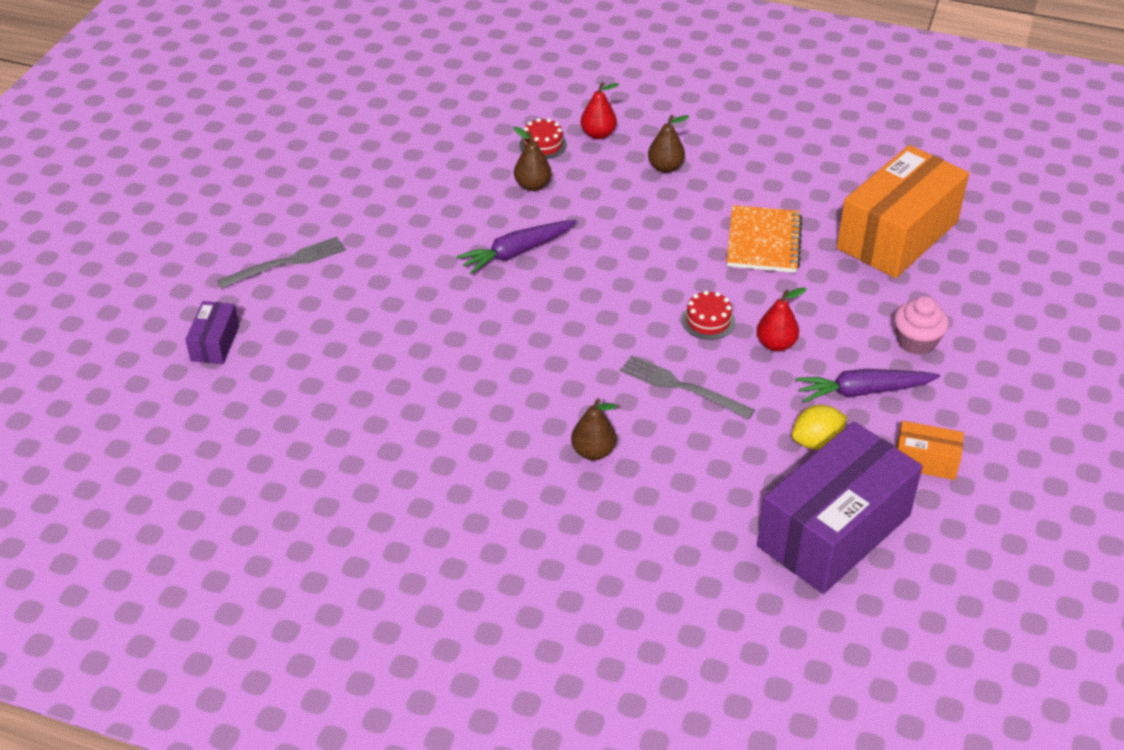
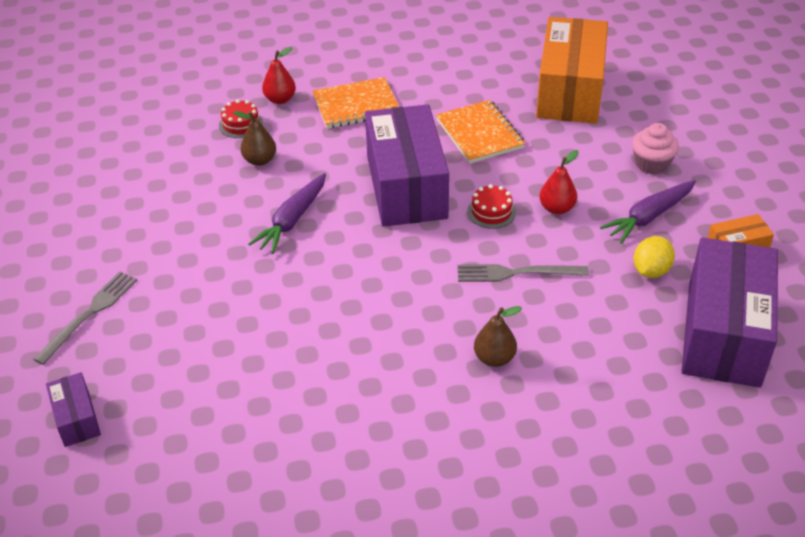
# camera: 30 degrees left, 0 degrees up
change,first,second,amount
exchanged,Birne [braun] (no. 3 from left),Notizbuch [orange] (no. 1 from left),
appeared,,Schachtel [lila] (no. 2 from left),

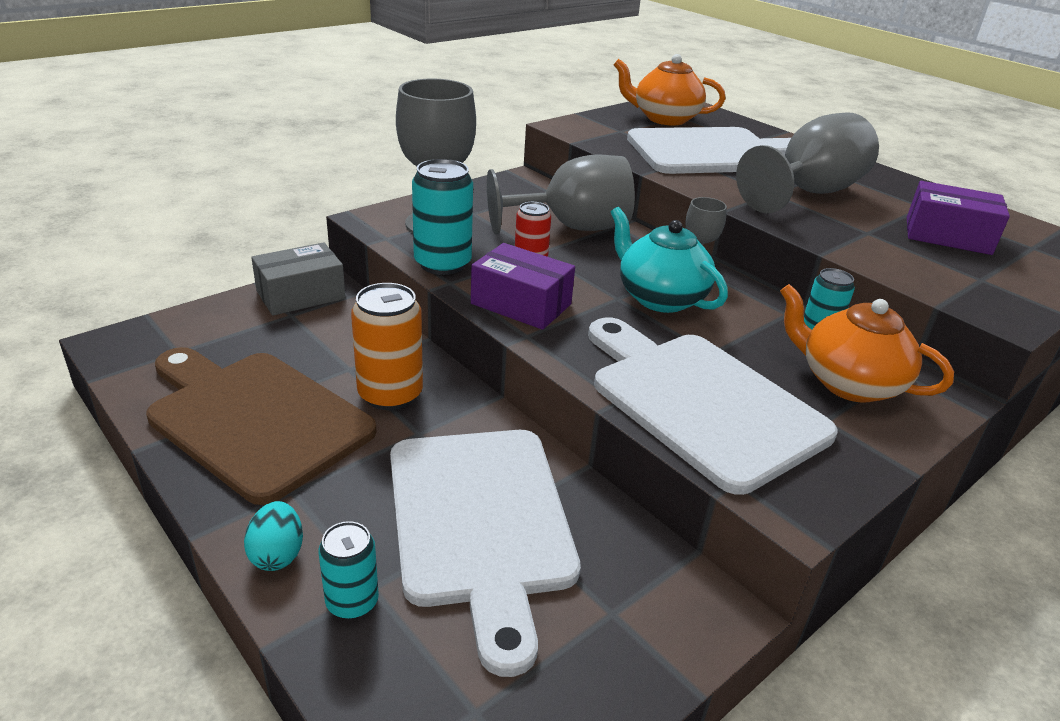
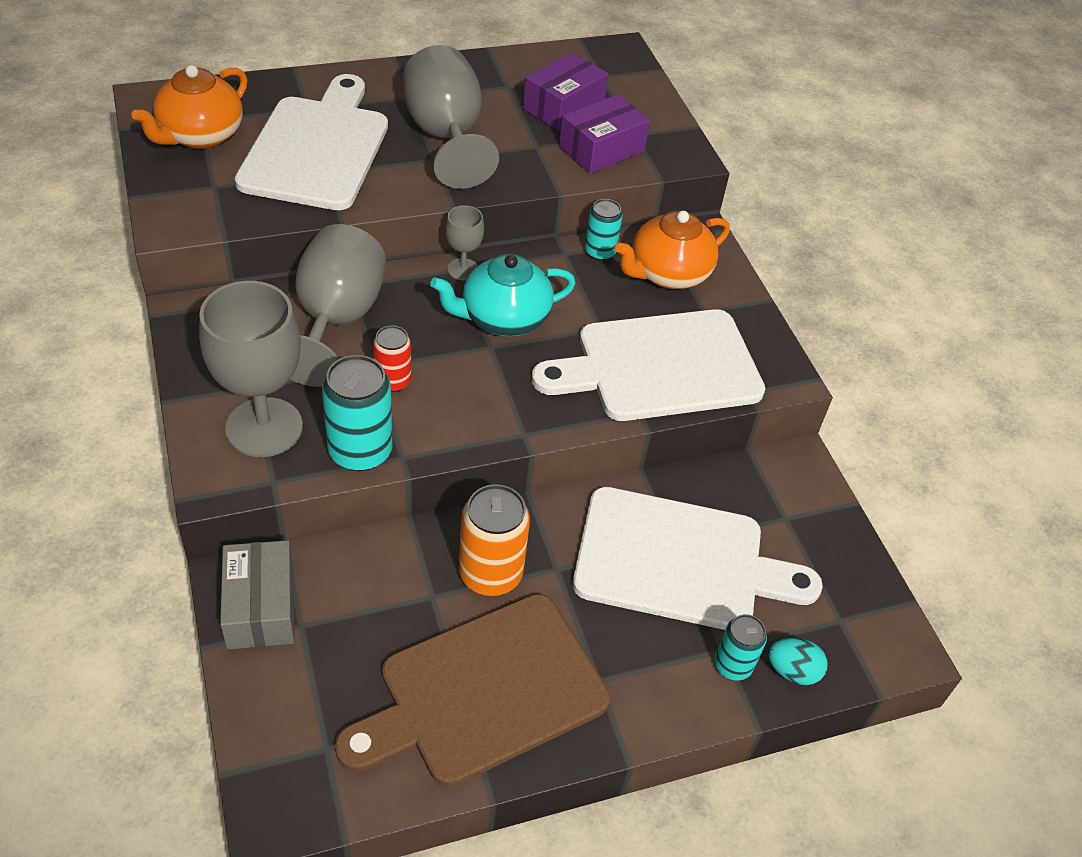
# camera: 70 degrees left, 15 degrees up
change,first,second,amount
relocated,Schachtel [lila] (no. 1 from left in the first image),Schachtel [lila] (no. 2 from left),
relocated,Ei [türkis],,

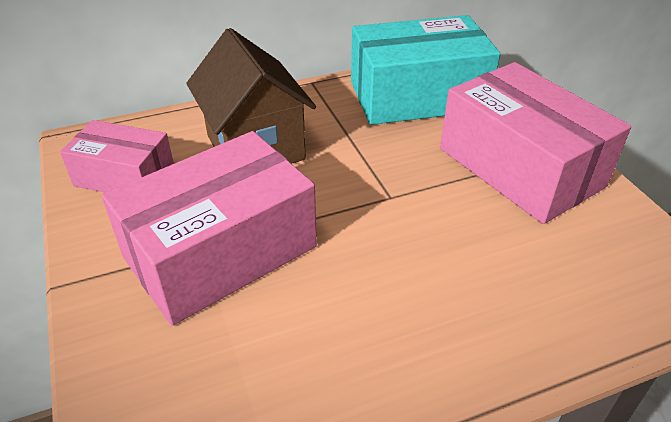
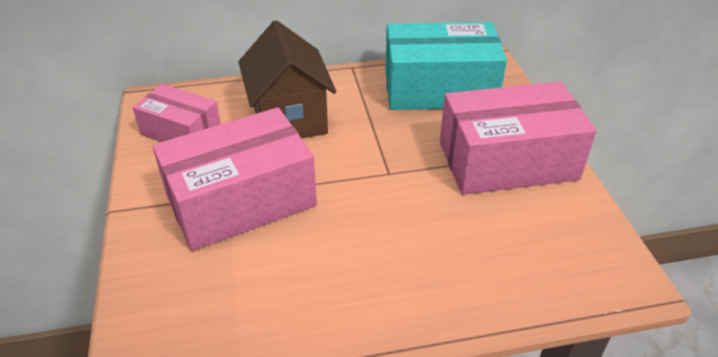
# camera: 10 degrees right, 0 degrees up
change,first,second,amount
spun,Schachtel [rosa] (no. 3 from left),,75 degrees counterclockwise

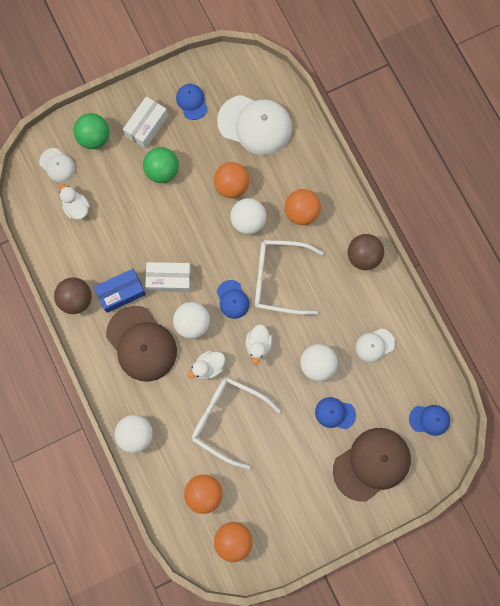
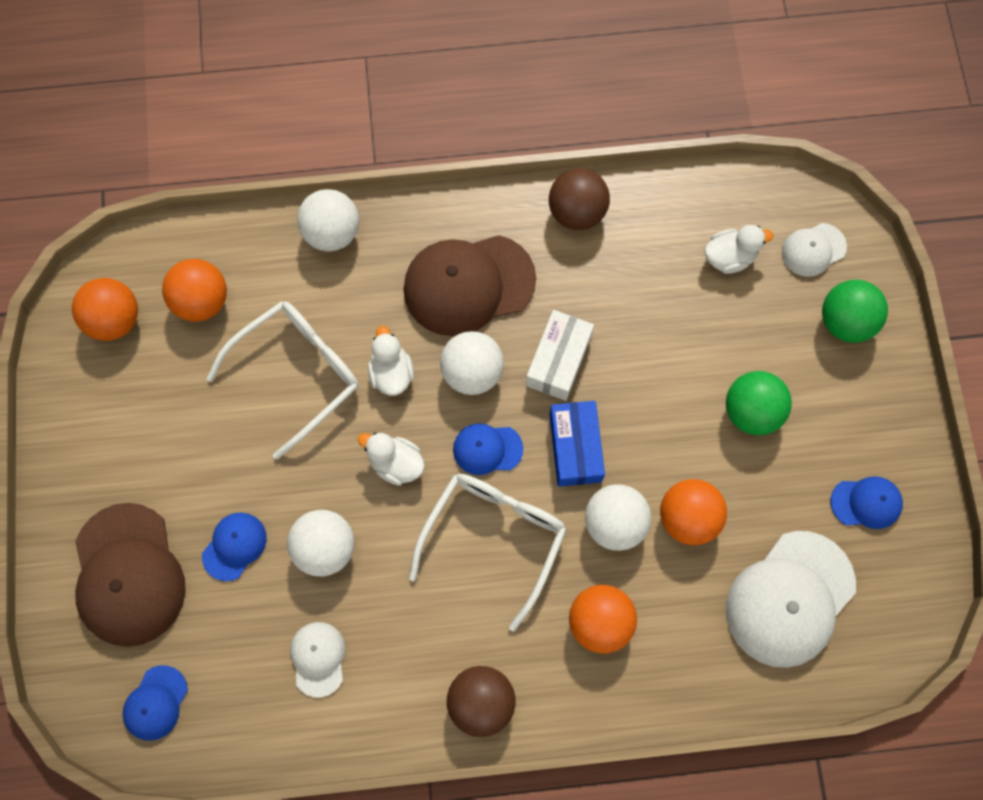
# camera: 110 degrees right, 5 degrees down
change,first,second,amount
relocated,Schachtel [blau],,
missing,Schachtel [weiß] (no. 1 from left),,

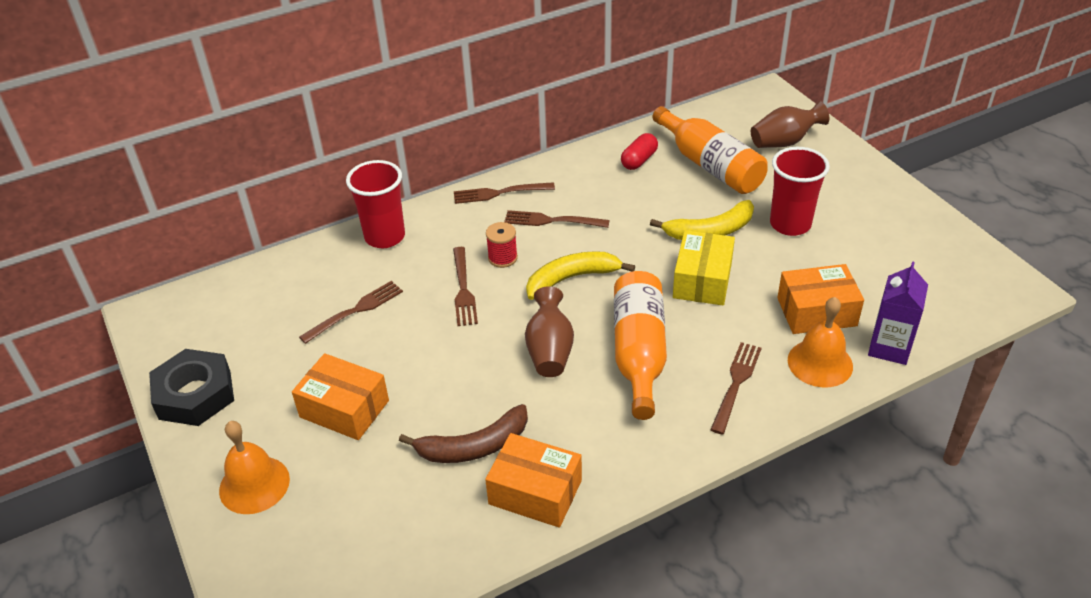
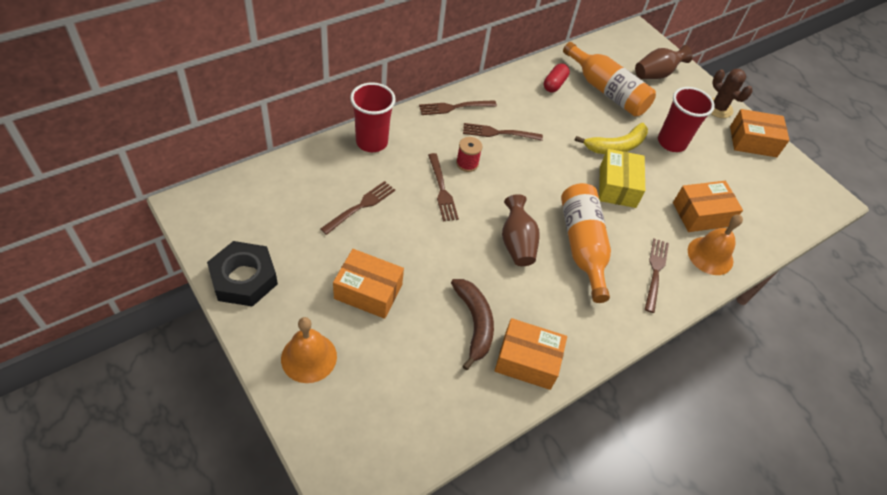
# camera: 15 degrees left, 10 degrees up
change,first,second,amount
spun,Banane [braun],,75 degrees counterclockwise
appeared,,Kaktus [braun],
appeared,,Schachtel [orange] (no. 4 from left),
missing,Banane [gelb] (no. 1 from left),,
missing,Getränkekarton [lila],,

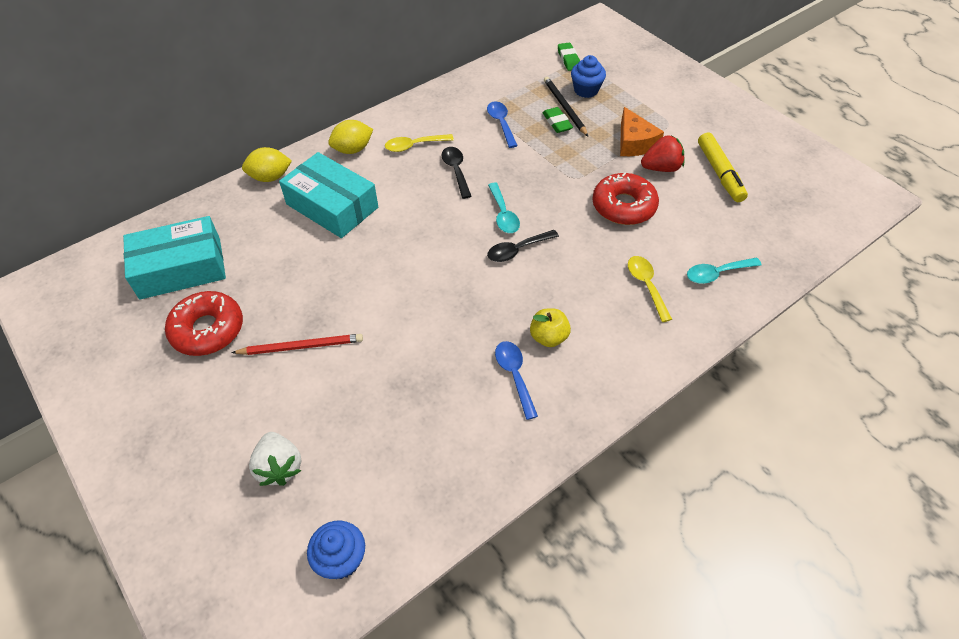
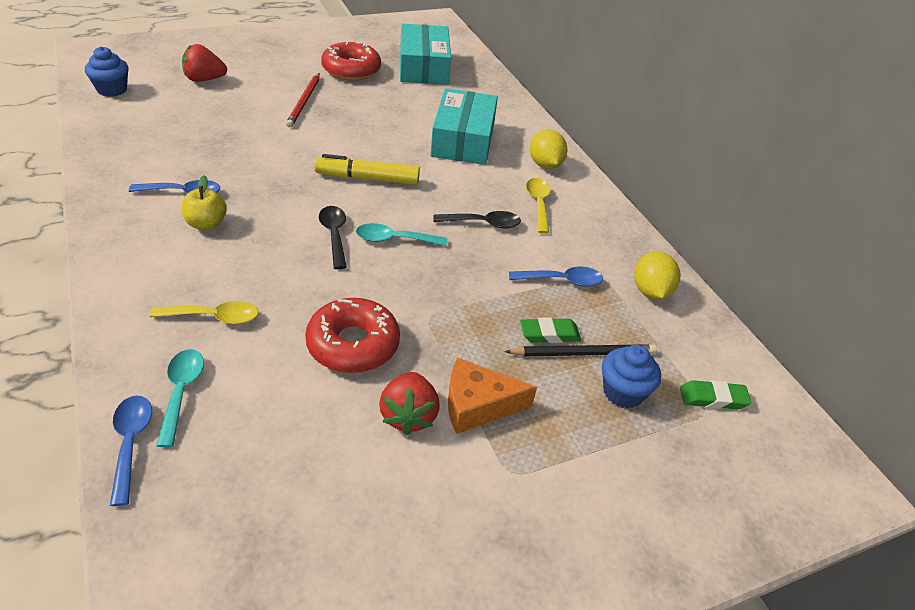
# camera: 100 degrees right, 10 degrees down
change,first,second,amount
appeared,,Löffel [blau] (no. 1 from left),
colour,Erdbeere [weiß],Erdbeere [rot] (no. 1 from left),
relocated,Filzstift [gelb],,
spun,Schachtel [türkis] (no. 2 from left),,45 degrees counterclockwise
relocated,Zitrone [gelb] (no. 1 from left in the first image),Zitrone [gelb] (no. 2 from left),

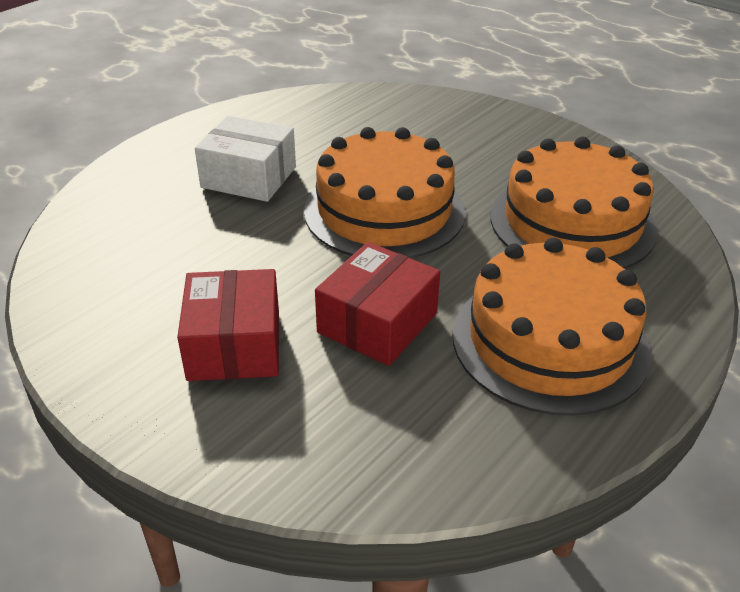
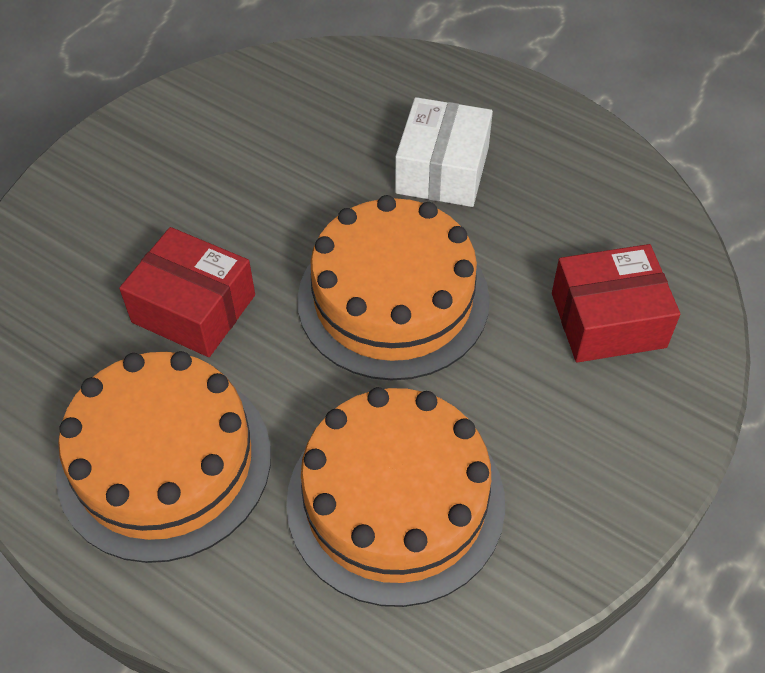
# camera: 85 degrees right, 15 degrees up
change,first,second,amount
relocated,Schachtel [rot] (no. 1 from left in the first image),Schachtel [rot] (no. 2 from left),

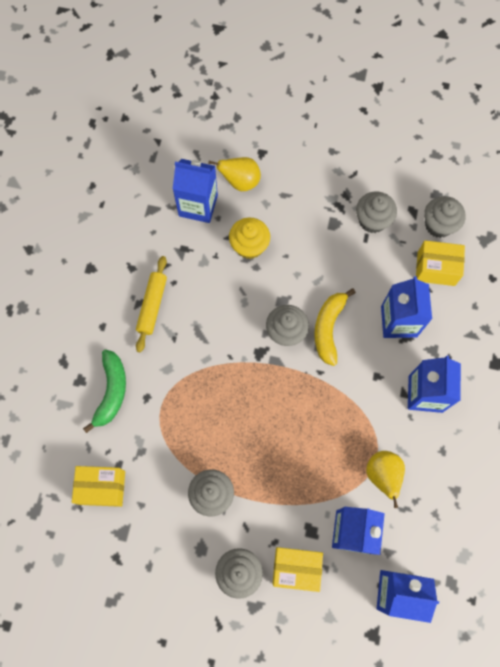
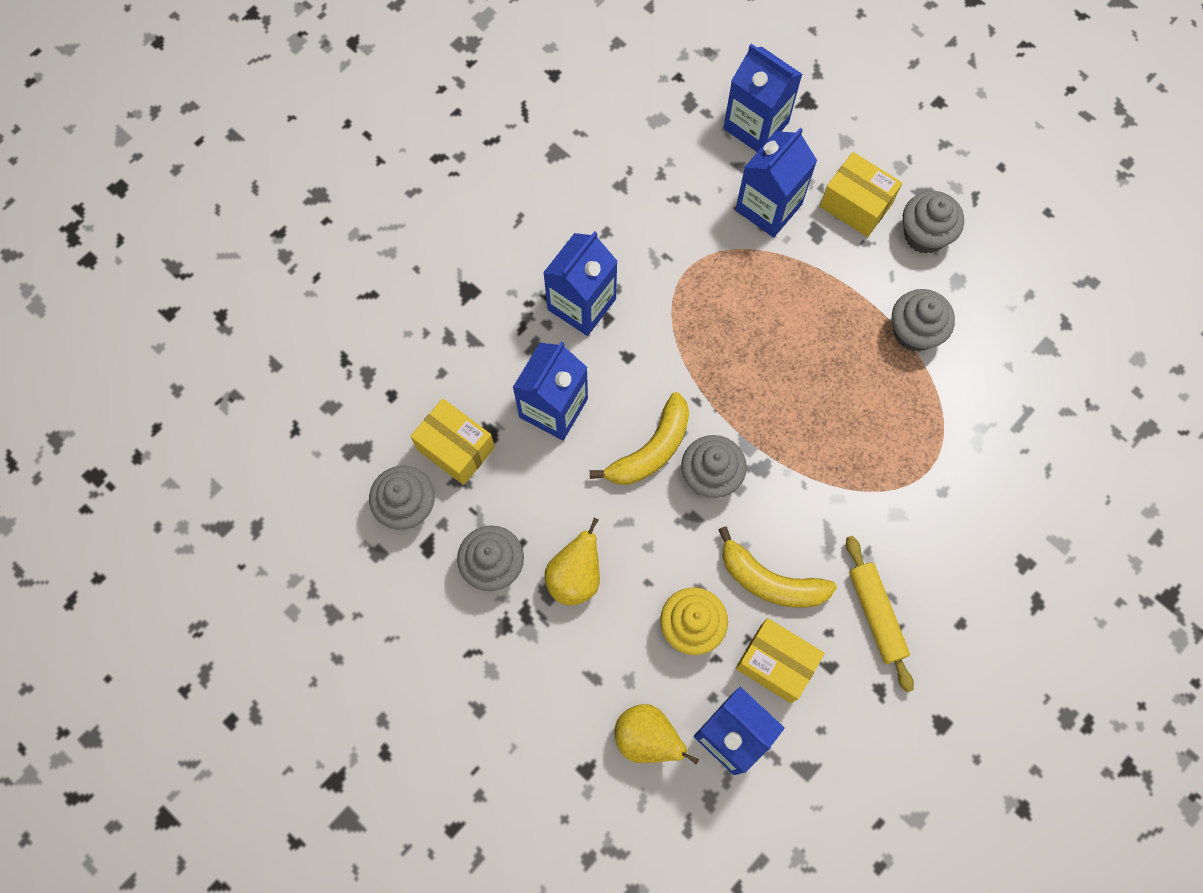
# camera: 150 degrees left, 0 degrees up
change,first,second,amount
relocated,Birne [gelb] (no. 2 from left in the first image),Birne [gelb] (no. 1 from left),
appeared,,Banane [gelb] (no. 2 from left),
relocated,Schachtel [gelb] (no. 1 from left in the first image),Schachtel [gelb] (no. 2 from left),
spun,Nudelholz [gelb],,60 degrees counterclockwise
missing,Banane [grün],,

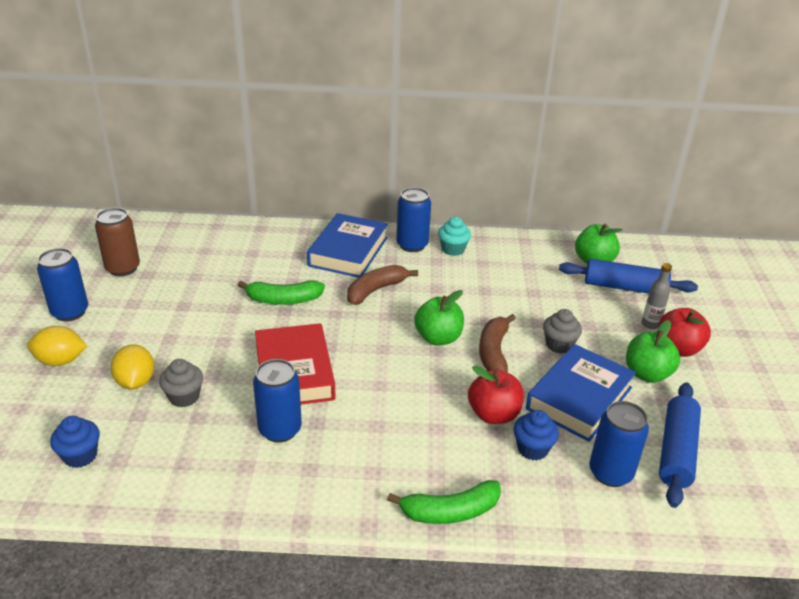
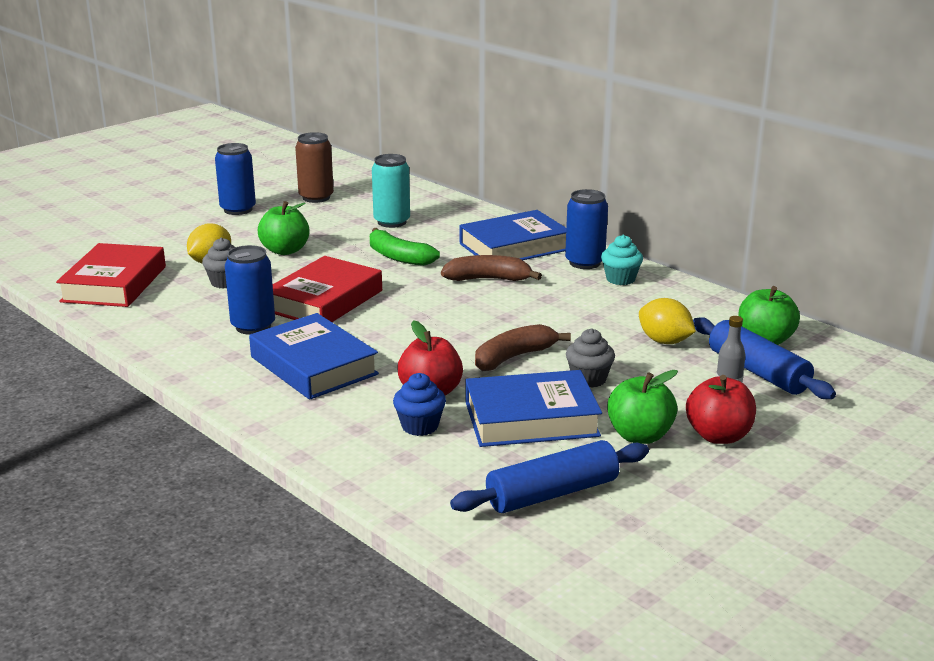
# camera: 45 degrees right, 10 degrees down
change,first,second,amount
exchanged,Muffin [blau] (no. 1 from left),Buch [rot] (no. 1 from left),
appeared,,Buch [blau] (no. 1 from left),
relocated,Apfel [grün] (no. 1 from left),,
appeared,,Dose [türkis],
relocated,Zitrone [gelb] (no. 1 from left in the first image),Zitrone [gelb] (no. 2 from left),
missing,Banane [grün] (no. 2 from left),,
missing,Dose [blau] (no. 4 from left),,

